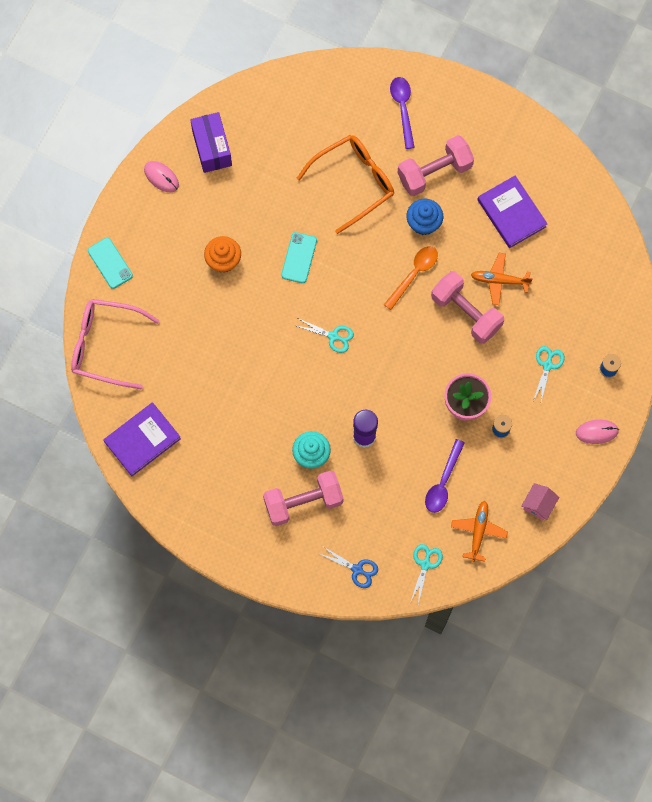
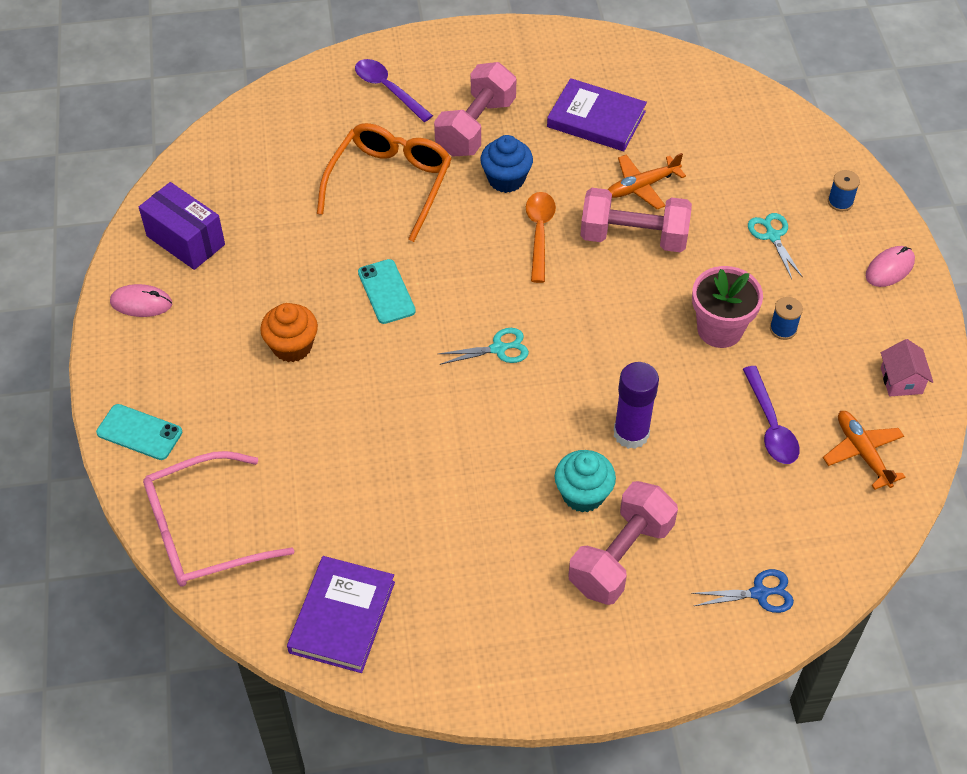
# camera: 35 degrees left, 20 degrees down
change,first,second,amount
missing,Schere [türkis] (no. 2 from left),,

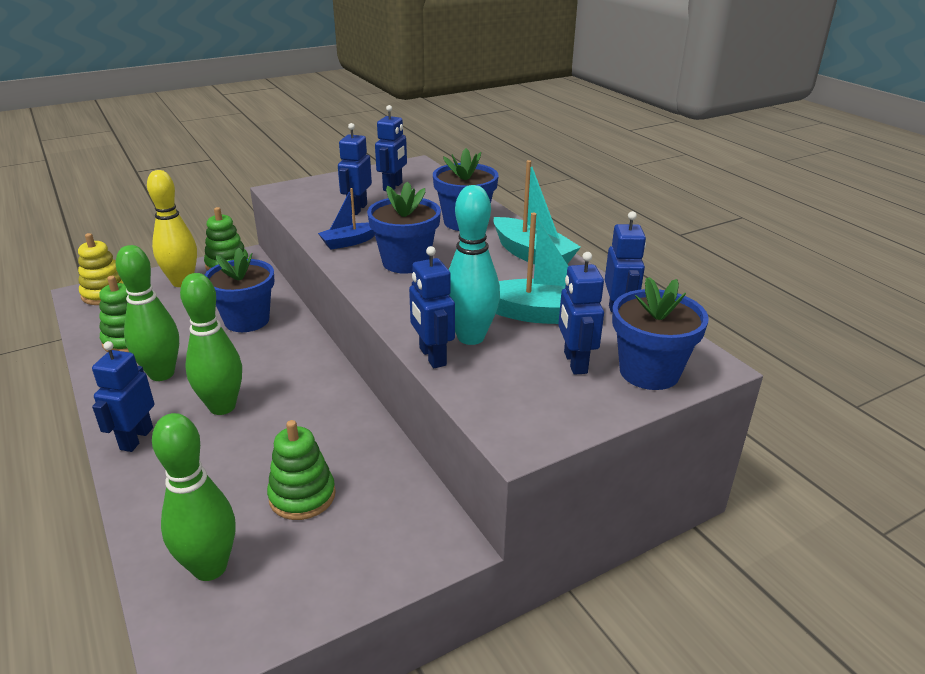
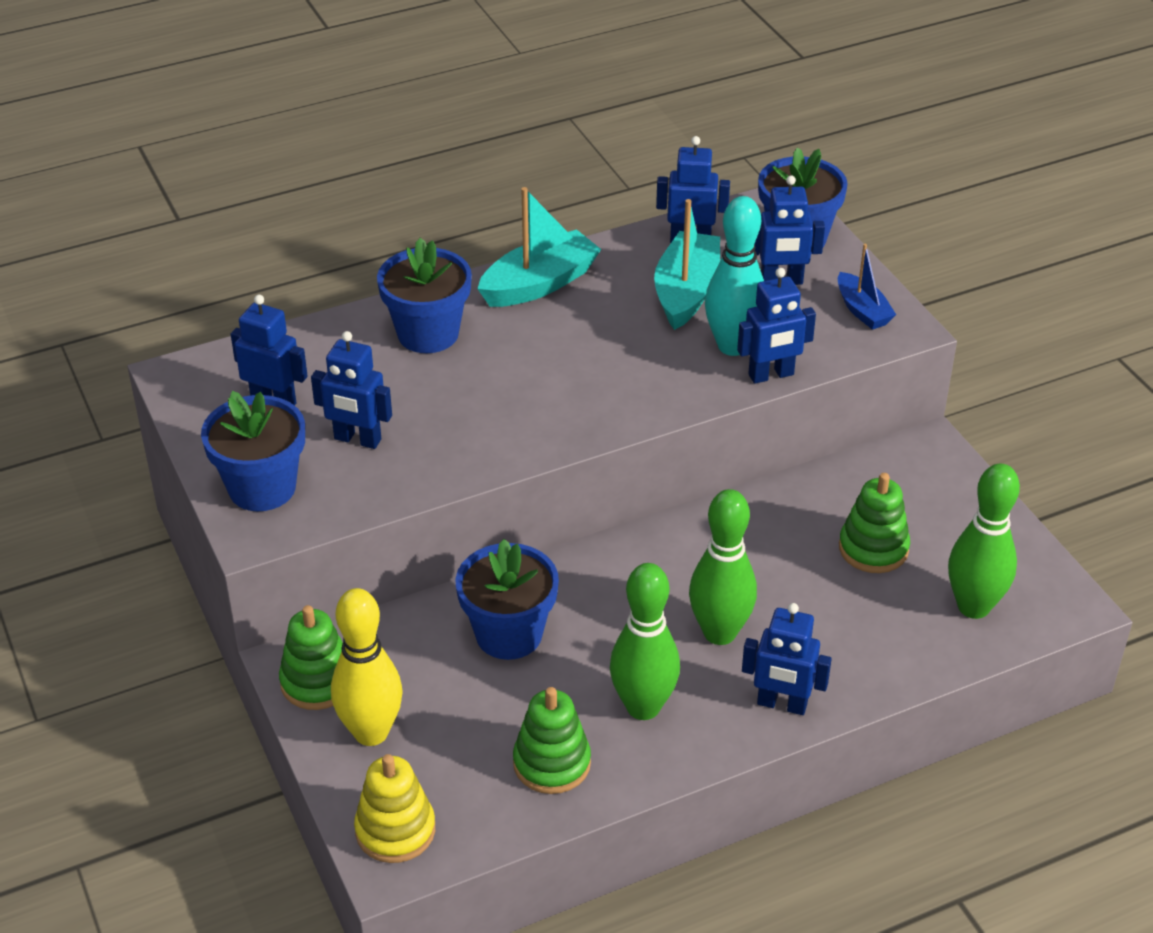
# camera: 85 degrees left, 10 degrees up
change,first,second,amount
relocated,Blumentopf [blau] (no. 2 from left in the first image),Blumentopf [blau] (no. 1 from left),
relocated,Boot [blau],,

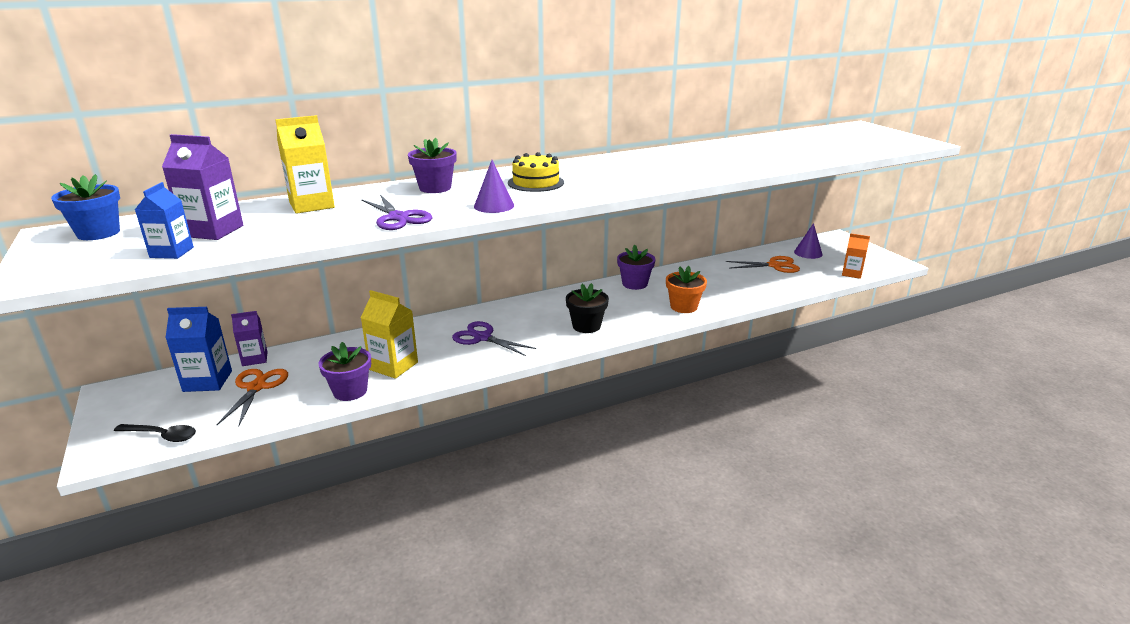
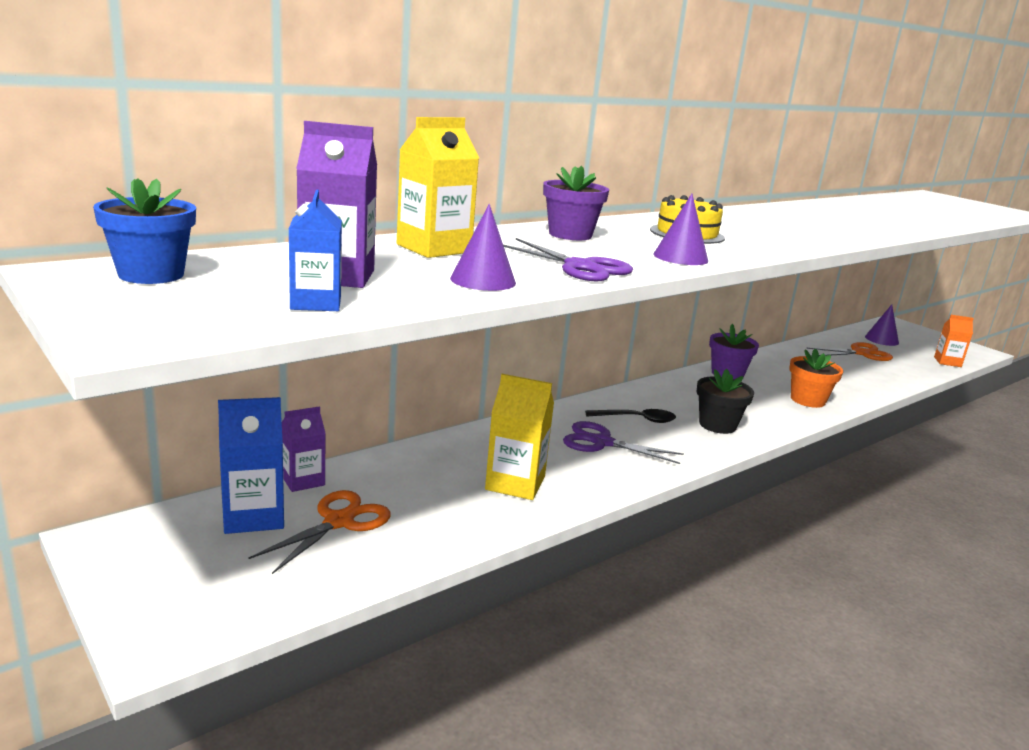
# camera: 15 degrees left, 5 degrees down
change,first,second,amount
spun,Schere [orange] (no. 1 from left),,45 degrees clockwise
appeared,,Kegel [lila] (no. 1 from left),
relocated,Löffel [schwarz],,
missing,Blumentopf [lila] (no. 1 from left),,

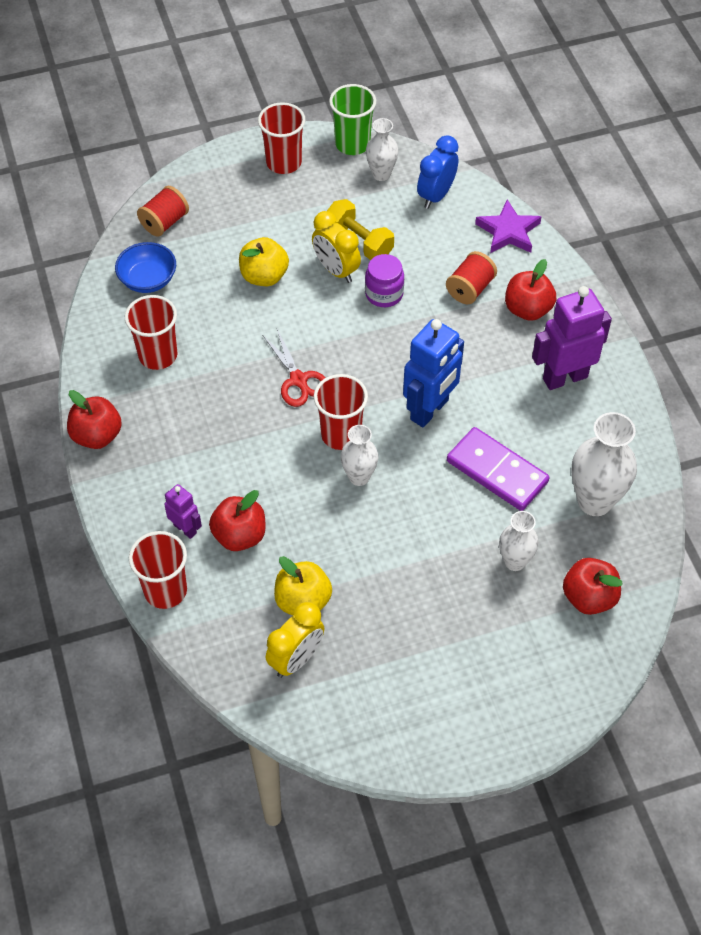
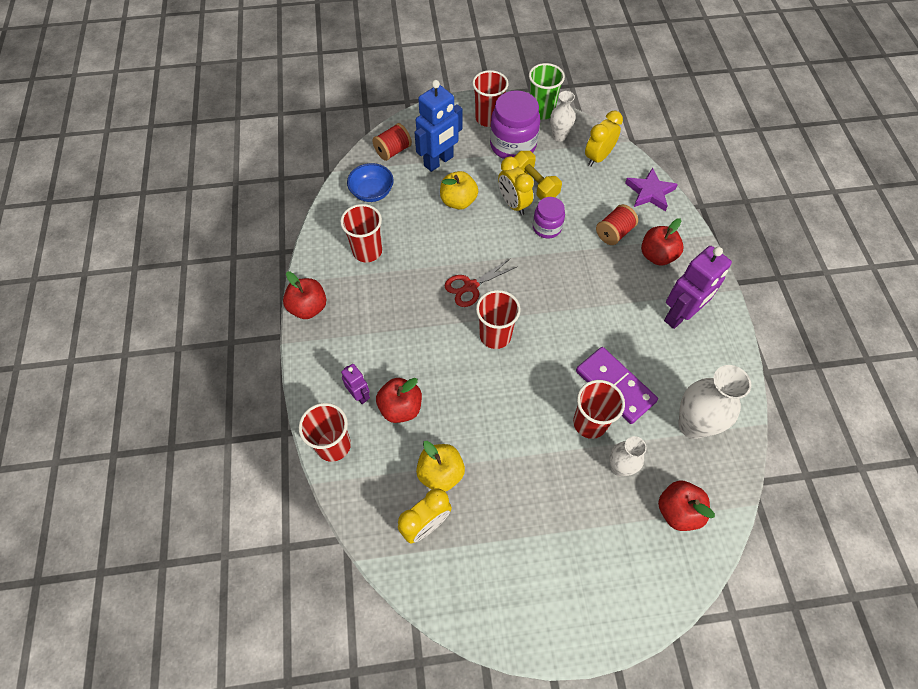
# camera: 10 degrees right, 5 degrees up
change,first,second,amount
relocated,Roboter [blau],,
spun,Schere [rot],,75 degrees clockwise
appeared,,Einmachglas [lila] (no. 1 from left),
appeared,,Becher [rot] (no. 5 from left),
colour,Wecker [blau],Wecker [gelb] (no. 3 from left),
spun,Roboter [lila] (no. 2 from left),,150 degrees clockwise
missing,Vase [weiß] (no. 1 from left),,

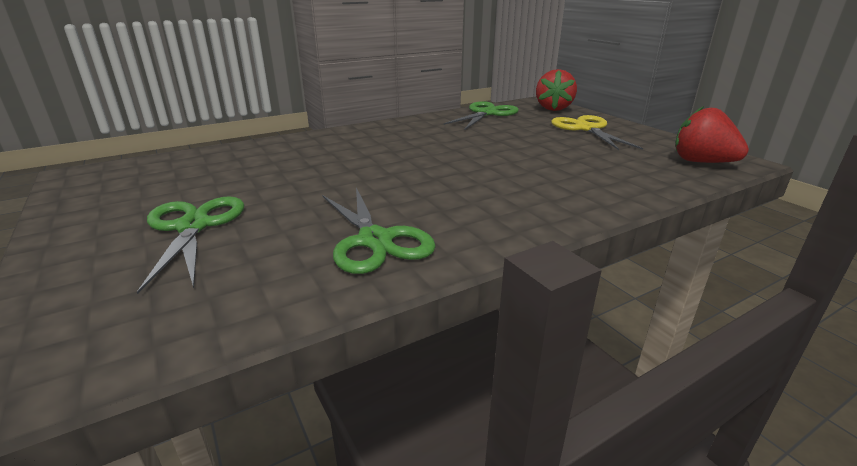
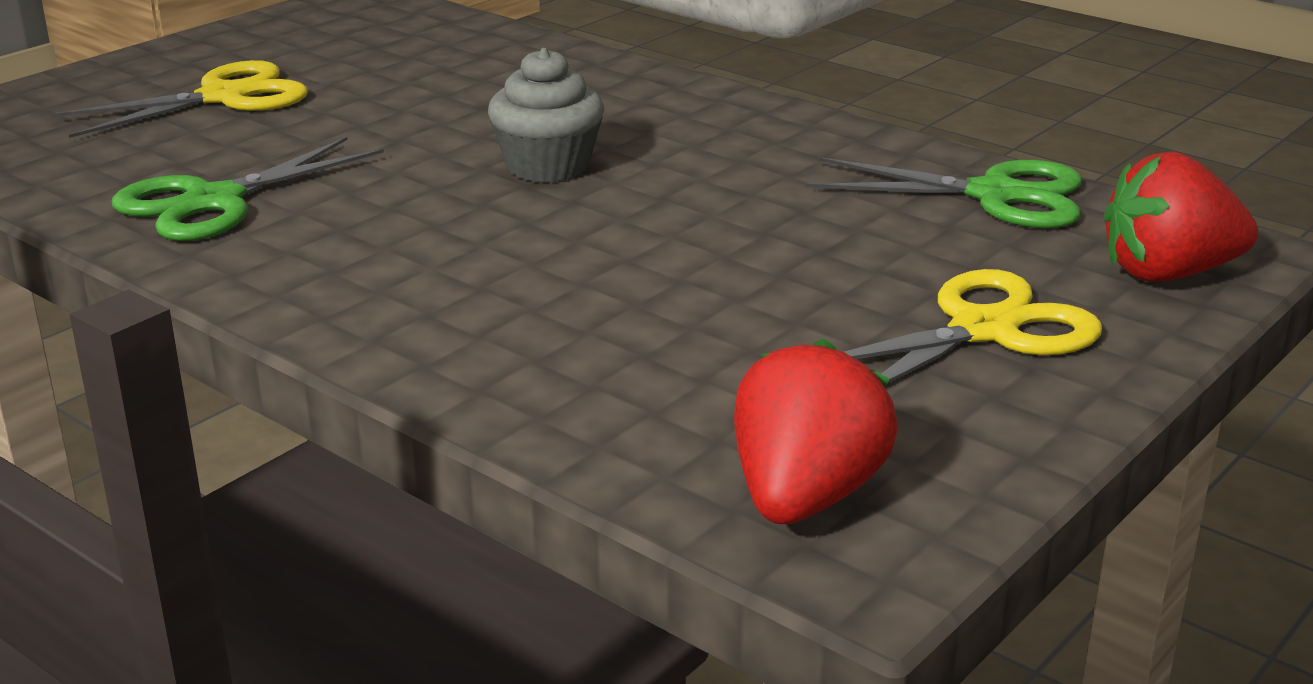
# camera: 70 degrees right, 0 degrees up
change,first,second,amount
colour,Schere [grün] (no. 1 from left),Schere [gelb] (no. 1 from left),
appeared,,Muffin [grau],

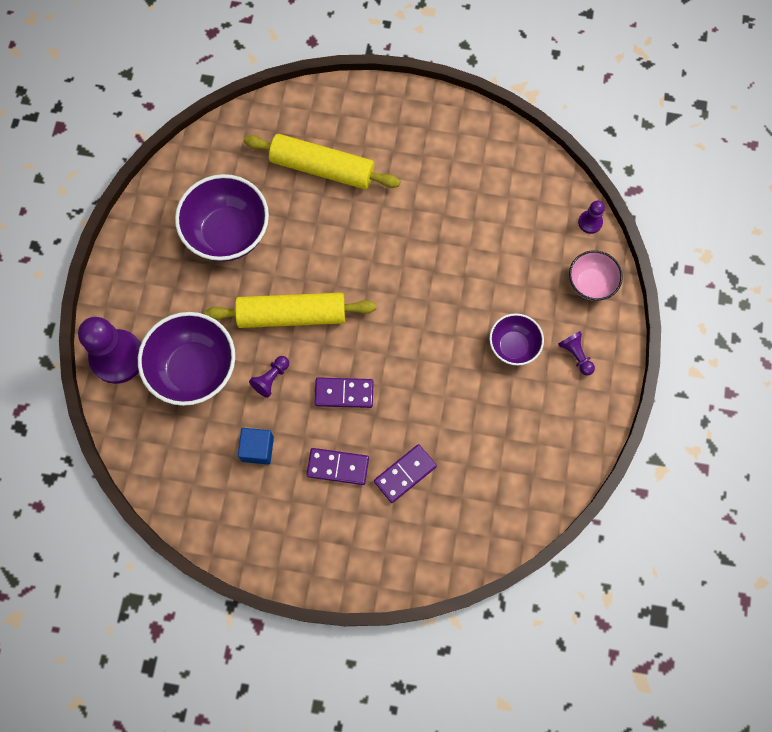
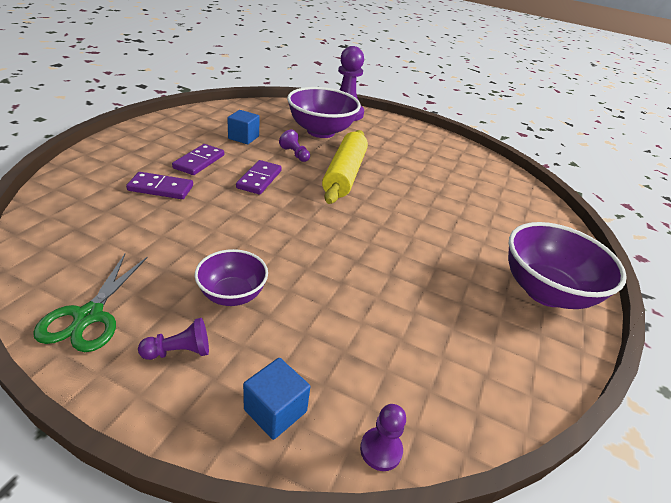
# camera: 100 degrees right, 35 degrees down
change,first,second,amount
appeared,,Schere [grün],
spun,Dominostein [lila] (no. 3 from left in the first image),Dominostein [lila] (no. 1 from left),60 degrees counterclockwise
exchanged,Schüssel [rosa],Kubus [blau] (no. 2 from left),
relocated,Schüssel [lila] (no. 2 from left in the first image),Schüssel [lila] (no. 3 from left),
missing,Nudelholz [gelb] (no. 2 from left),,

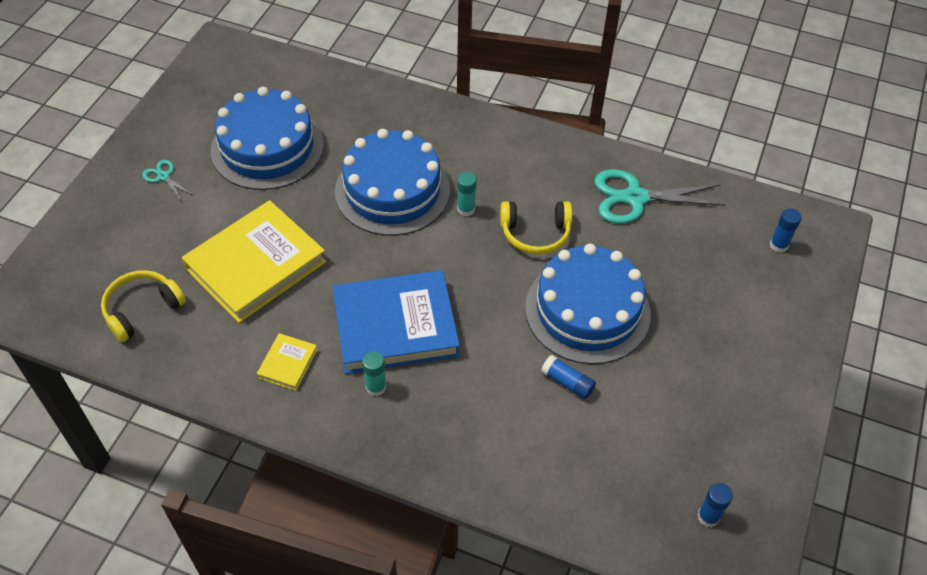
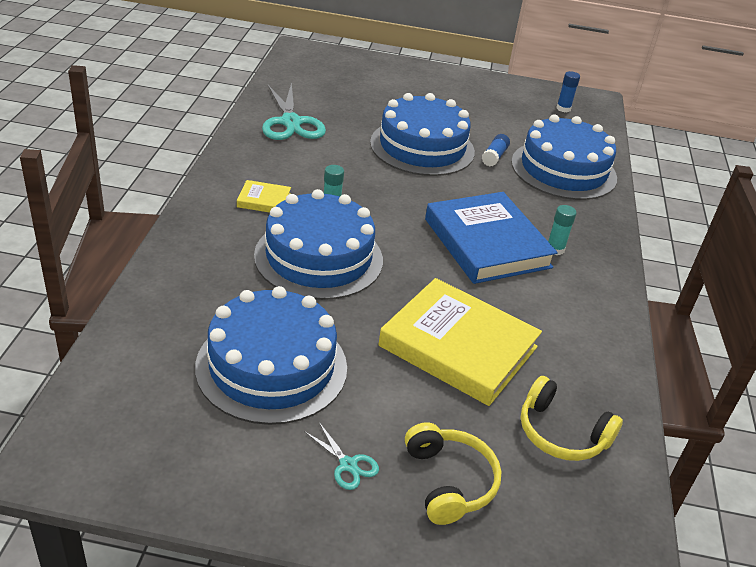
# camera: 105 degrees left, 15 degrees down
change,first,second,amount
relocated,Buch [gelb] (no. 2 from left in the first image),Buch [gelb] (no. 1 from left),
spun,Schere [türkis] (no. 1 from left in the first image),Schere [türkis] (no. 2 from left),75 degrees counterclockwise
relocated,Kopfhörer [gelb] (no. 2 from left in the first image),Kopfhörer [gelb] (no. 1 from left),
appeared,,Kuchen [blau] (no. 4 from left),
missing,Klebestift [blau] (no. 3 from left),,

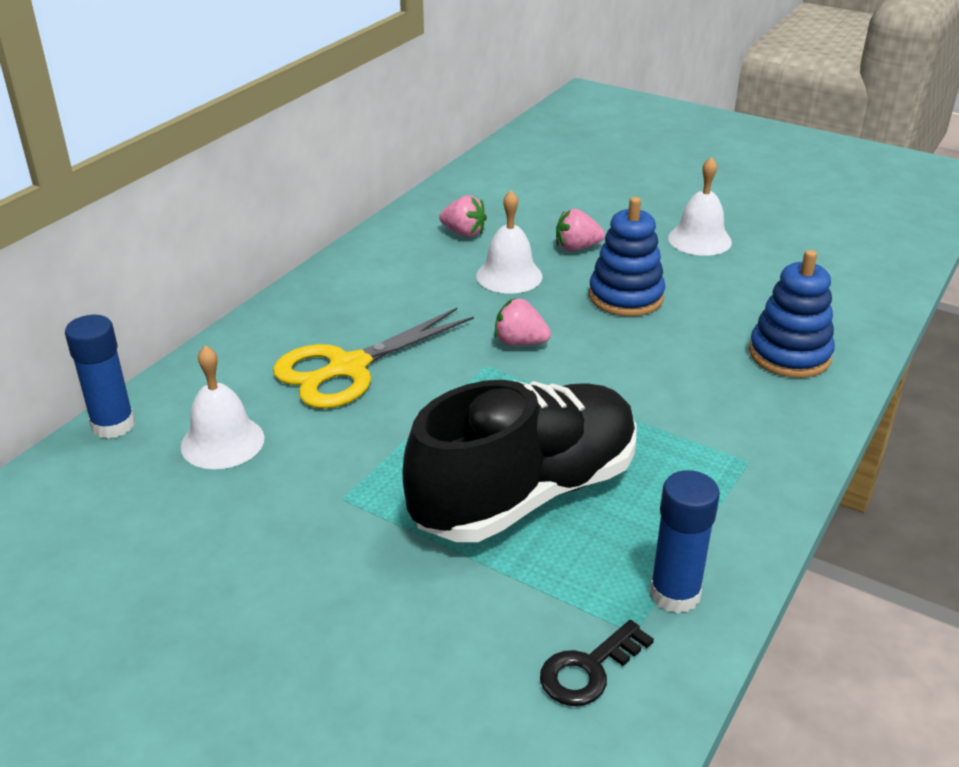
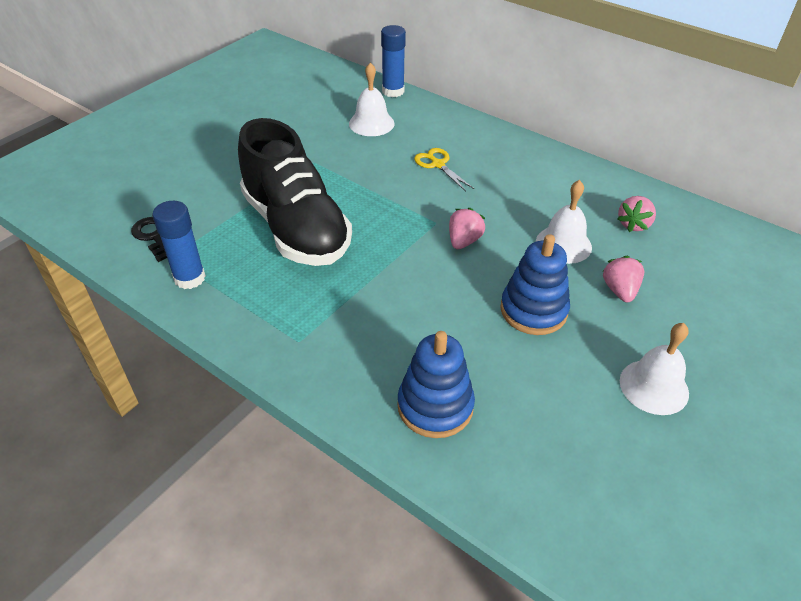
# camera: 95 degrees right, 10 degrees up
change,first,second,amount
size,Schere [gelb],,x0.53

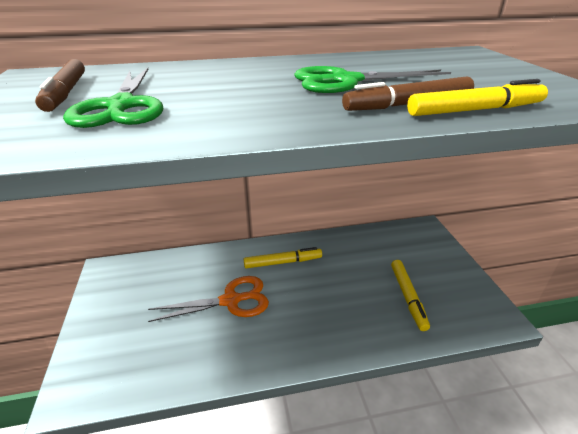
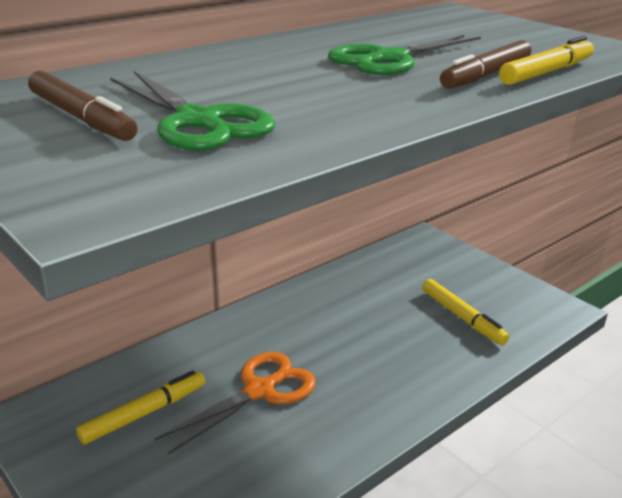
# camera: 30 degrees left, 5 degrees down
change,first,second,amount
relocated,Filzstift [gelb] (no. 1 from left),,

